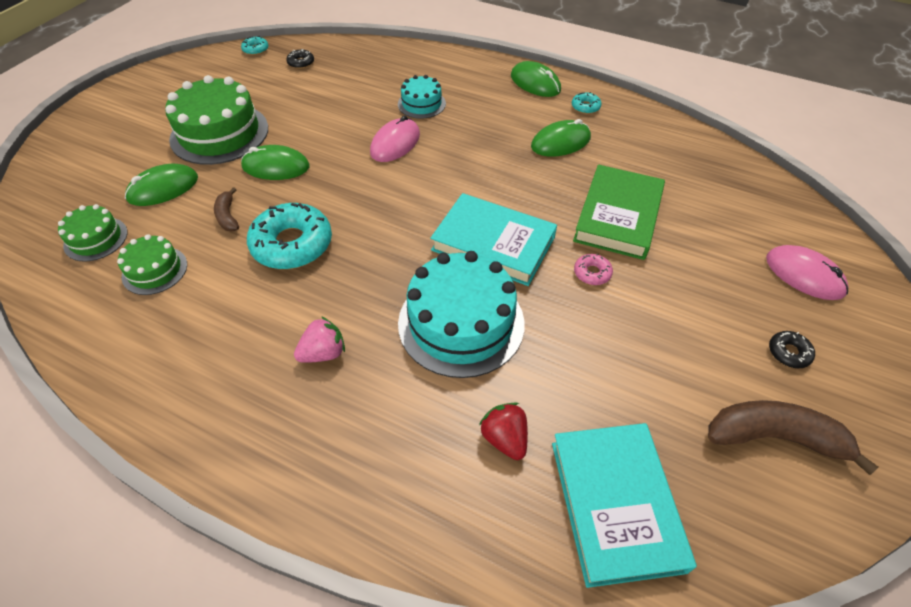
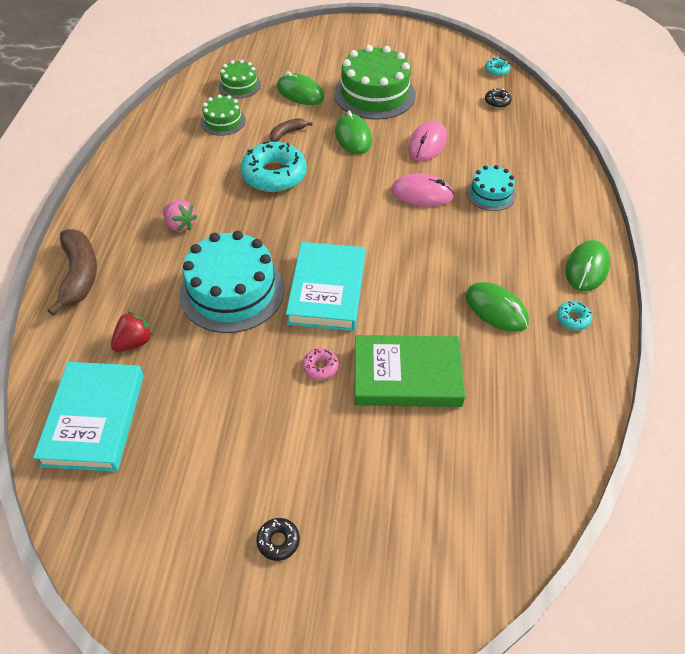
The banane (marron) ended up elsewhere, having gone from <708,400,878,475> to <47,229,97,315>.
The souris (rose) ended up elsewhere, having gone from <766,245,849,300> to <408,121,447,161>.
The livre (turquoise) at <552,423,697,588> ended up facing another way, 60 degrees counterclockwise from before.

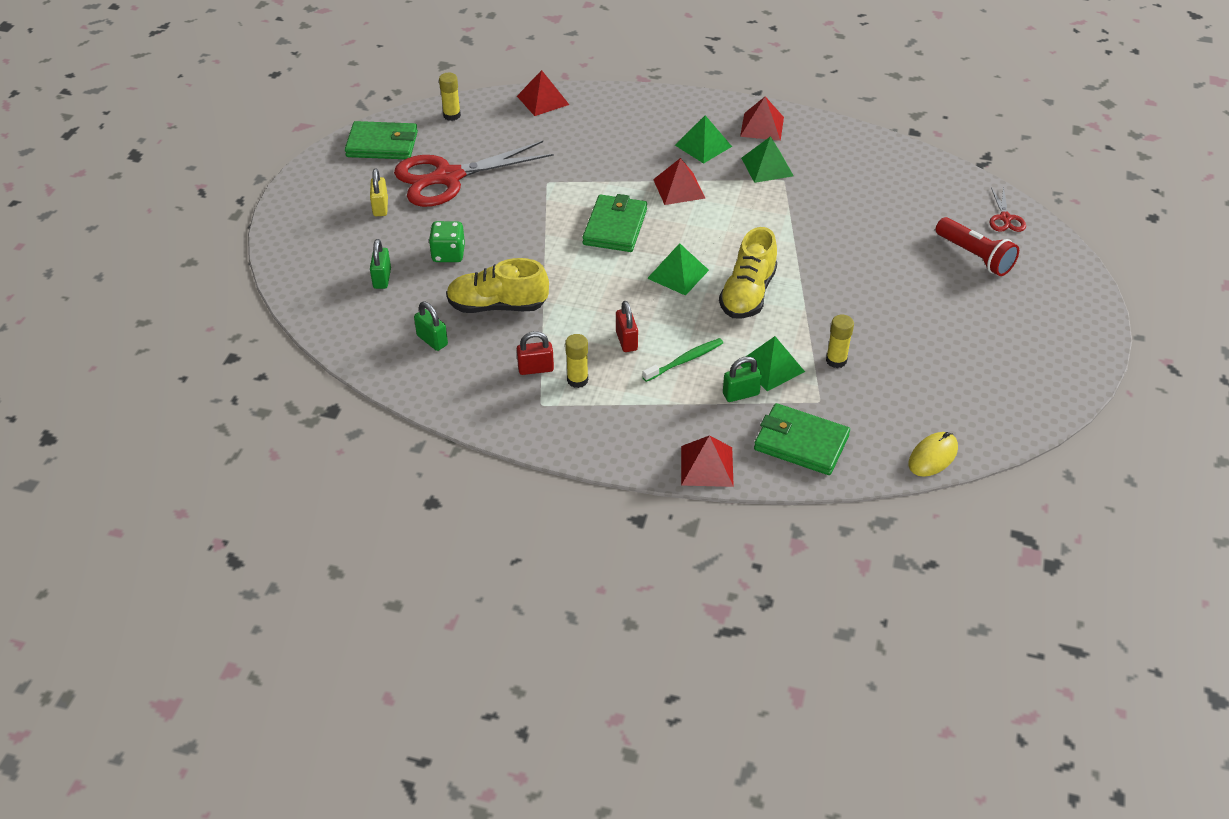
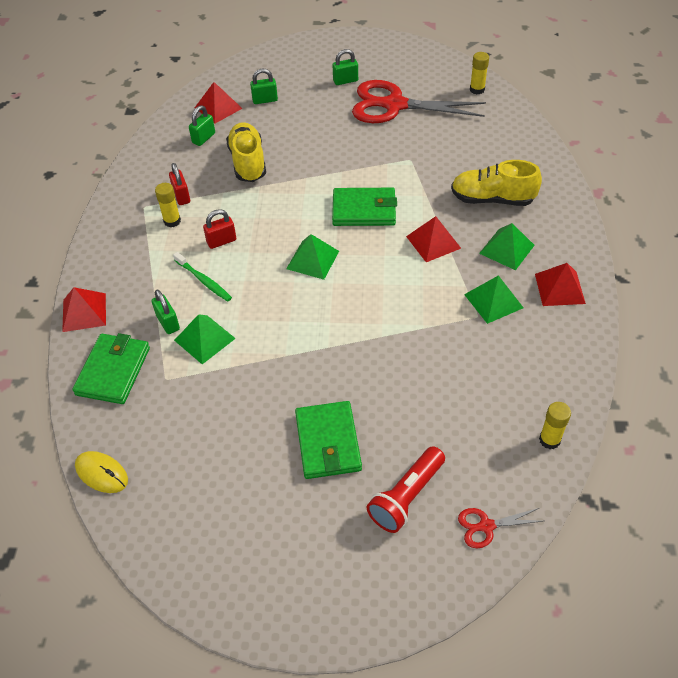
The second view lost the dé (vert) at <429,221,465,262>.
The portefeuille (vert) ended up elsewhere, having gone from <345,121,418,159> to <295,401,362,479>.
The pyramide (rouge) ended up elsewhere, having gone from <517,70,569,116> to <195,82,243,124>.
The chaussure (jaune) ended up elsewhere, having gone from <719,227,777,319> to <451,160,542,206>.
The bâton de colle (jaune) ended up elsewhere, having gone from <826,315,854,368> to <539,402,571,449>.
What was the cadenas (jaune) at <370,168,388,216> turned into the cadenas (vert) at <332,49,358,85>.
The ciseaux (rouge) at <394,141,553,207> ended up facing another way, 45 degrees counterclockwise from before.

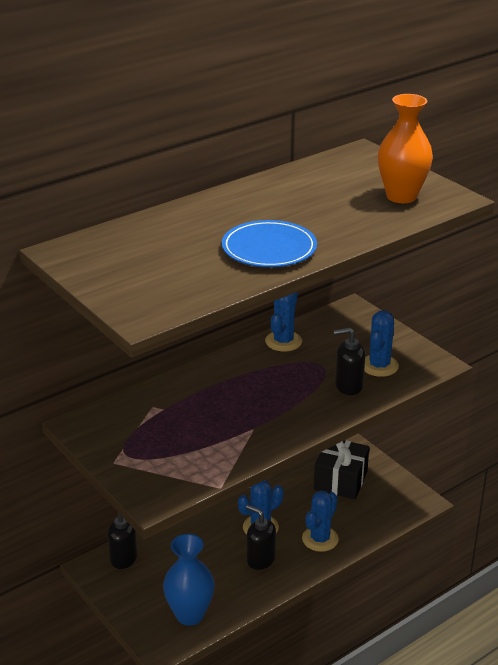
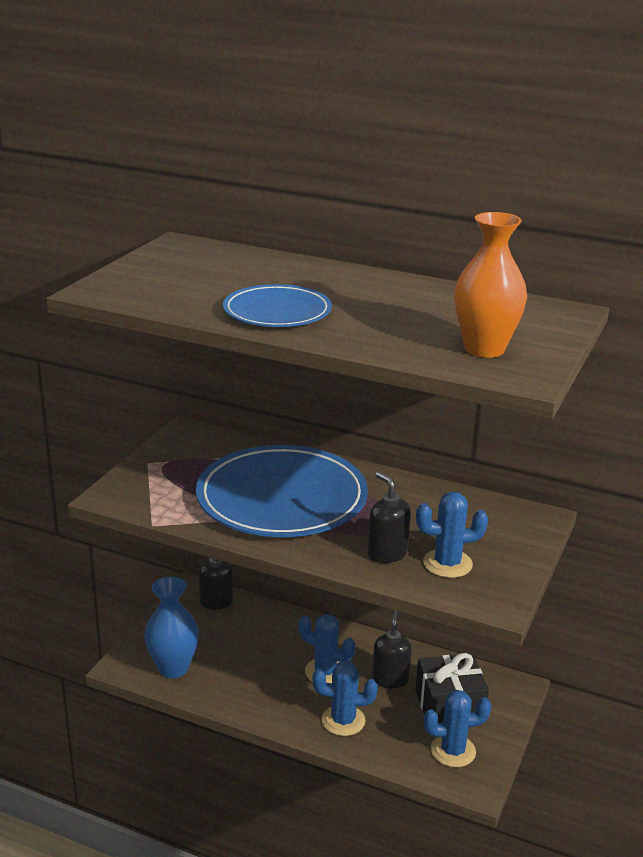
The second view gained the assiette (bleu) at <196,445,368,537>.
The distributeur de savon (noir) ended up elsewhere, having gone from <246,505,276,570> to <372,610,412,688>.
The cactus (bleu) ended up elsewhere, having gone from <265,292,302,351> to <423,690,491,767>.

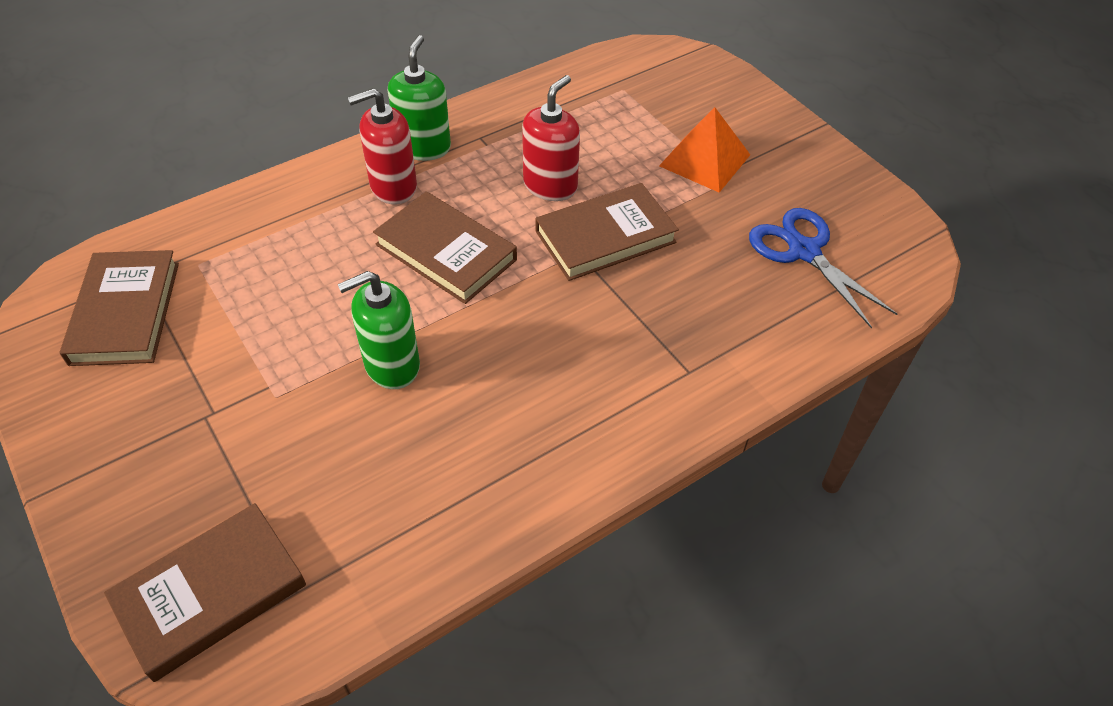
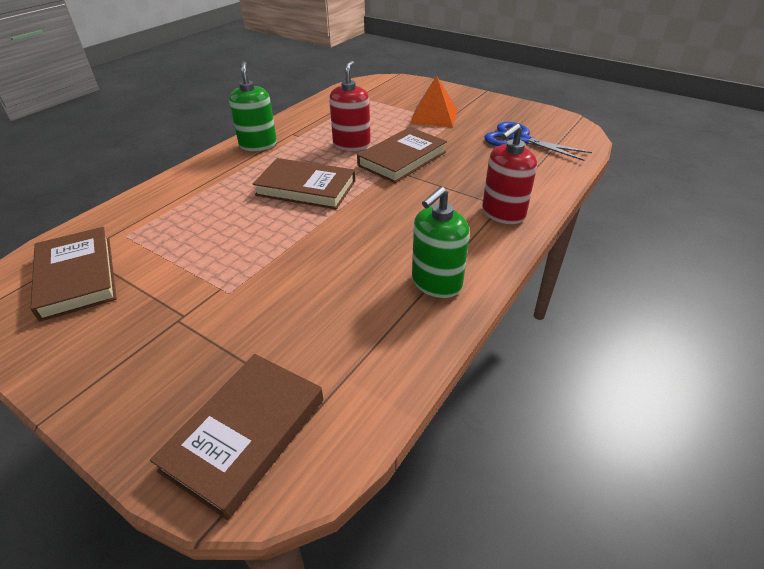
The distributeur de savon (vert) ended up elsewhere, having gone from <338,271,420,389> to <412,187,470,298>.
The distributeur de savon (rouge) ended up elsewhere, having gone from <348,88,417,205> to <482,123,537,224>.

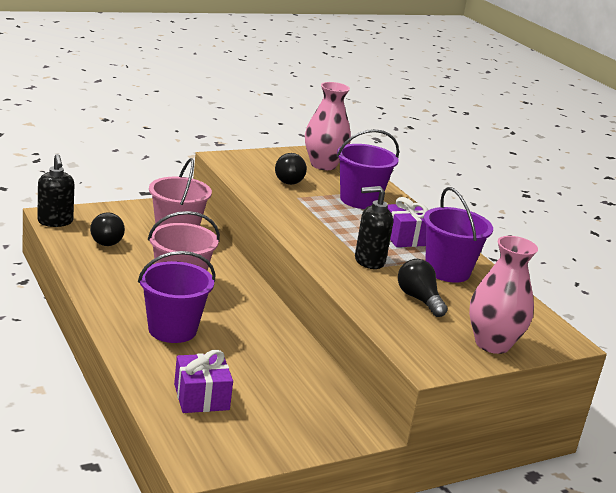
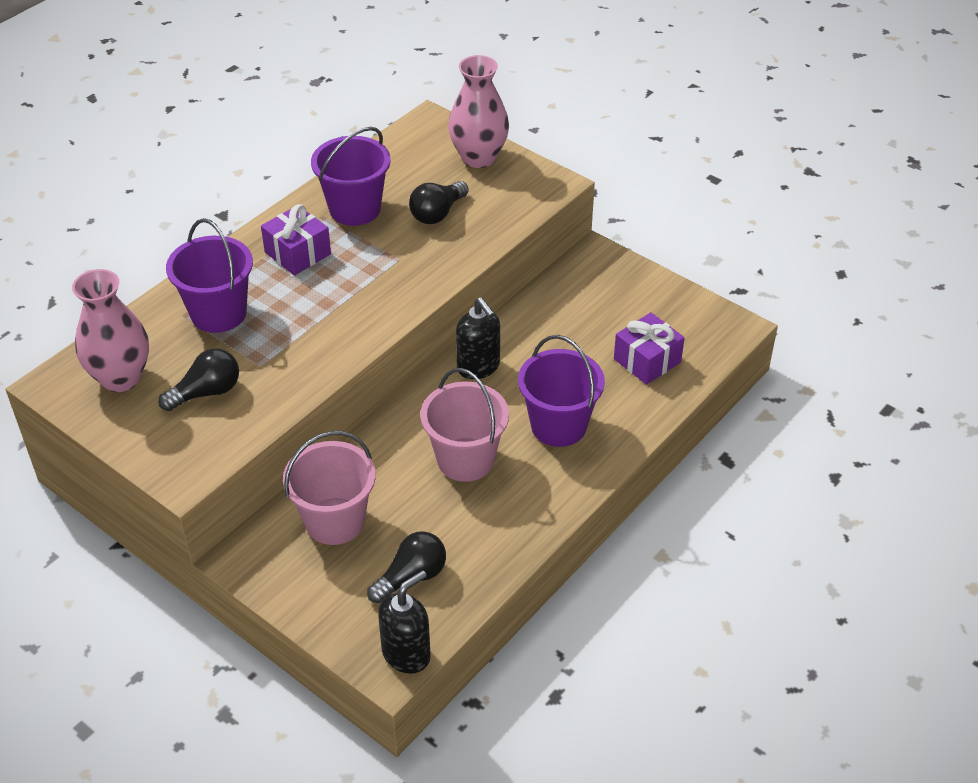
The distributeur de savon (noir) ended up elsewhere, having gone from <355,186,393,269> to <456,297,500,379>.

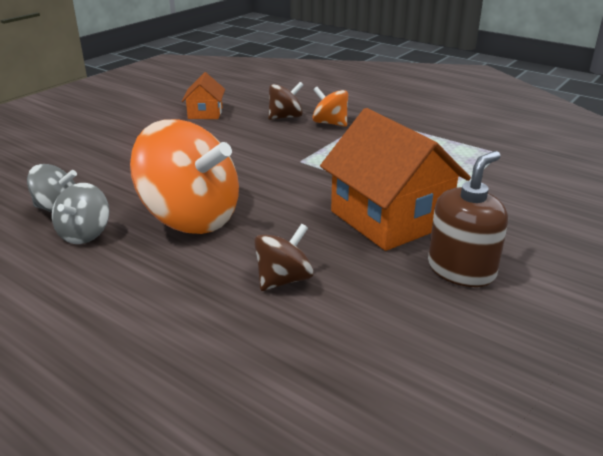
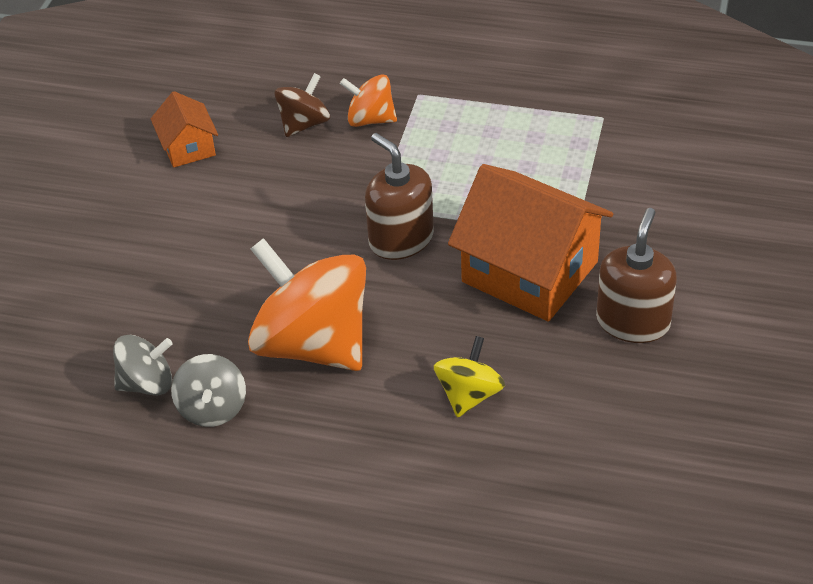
The second view gained the distributeur de savon (marron) at <365,133,434,260>.
What was the toupie (marron) at <254,224,314,291> turned into the toupie (jaune) at <433,336,505,418>.
The toupie (orange) at <130,119,239,234> ended up facing another way, 150 degrees counterclockwise from before.

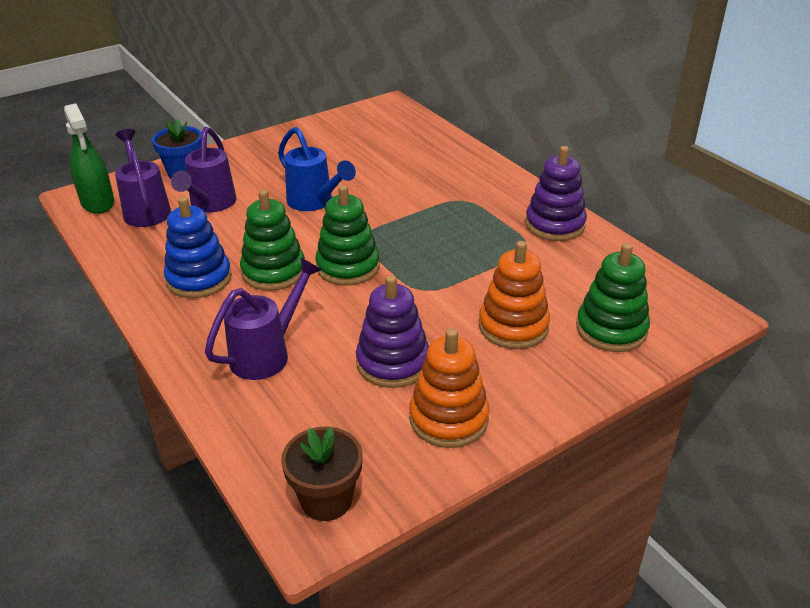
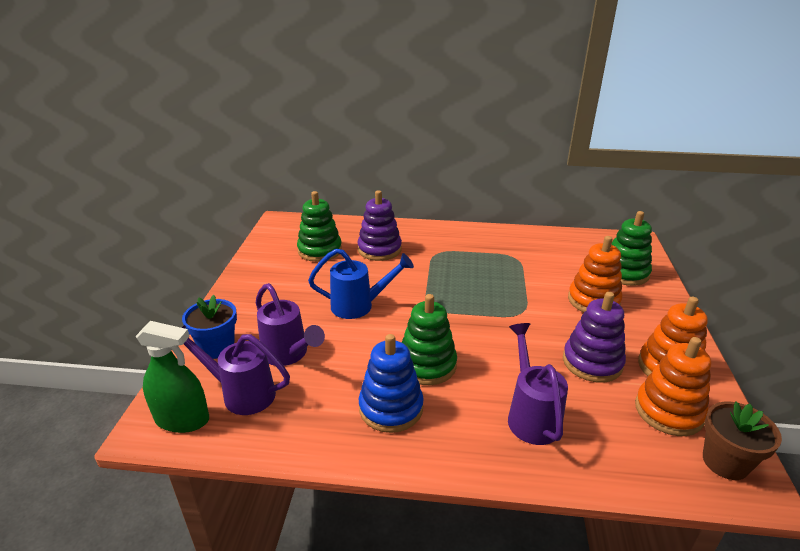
The second view gained the jouet à empiler (orange) at <635,337,711,436>.
The jouet à empiler (vert) ended up elsewhere, having gone from <315,185,380,285> to <297,191,342,262>.
The jouet à empiler (violet) ended up elsewhere, having gone from <525,146,587,241> to <357,190,402,261>.

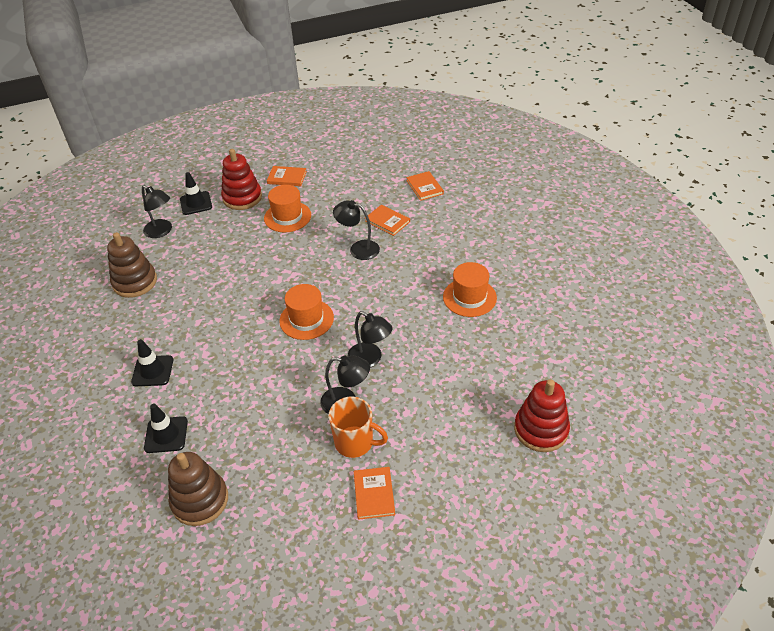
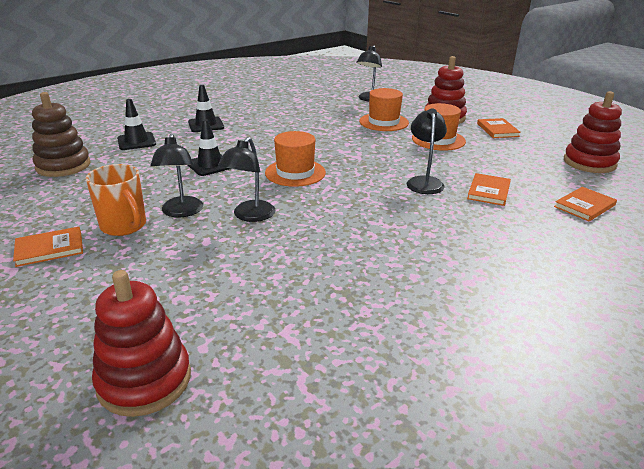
The second view lost the jouet à empiler (marron) at <107,232,157,298>.
The second view gained the jouet à empiler (rouge) at <564,91,622,173>.
The cône de chantier (noir) ended up elsewhere, having gone from <180,172,212,215> to <188,119,231,176>.
The chapeau (orange) ended up elsewhere, having gone from <443,262,497,317> to <359,88,409,131>.
The tasse (orange) at <328,397,388,458> ended up facing another way, 45 degrees counterclockwise from before.

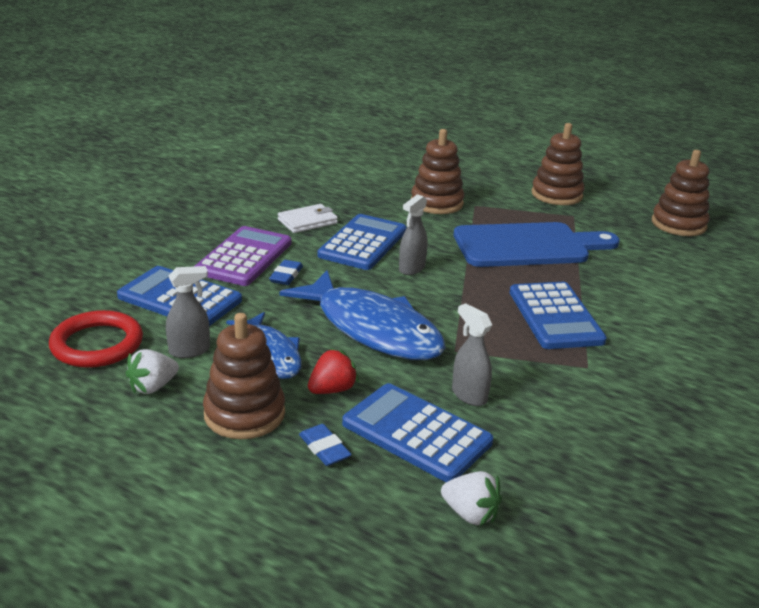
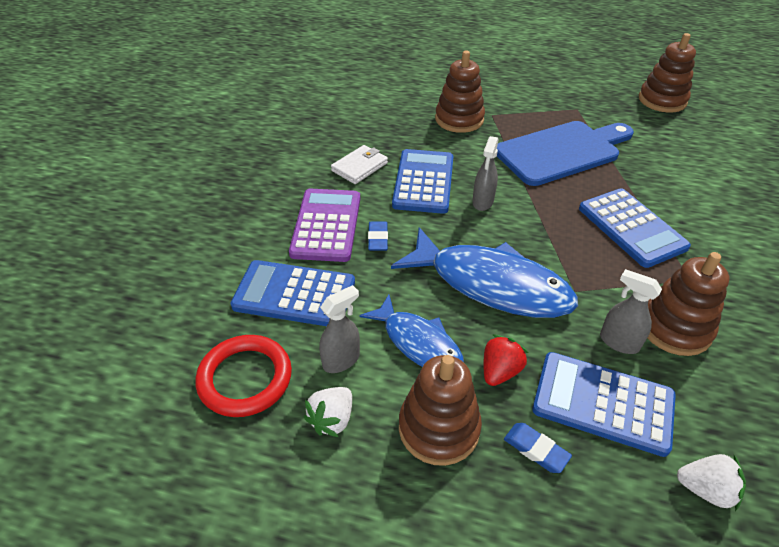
The jouet à empiler (marron) ended up elsewhere, having gone from <532,123,584,205> to <648,252,729,356>.

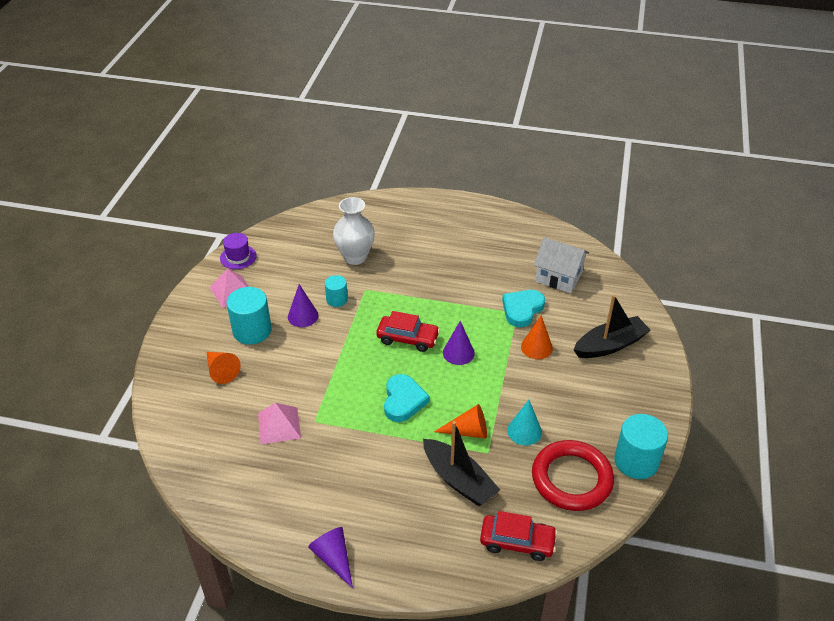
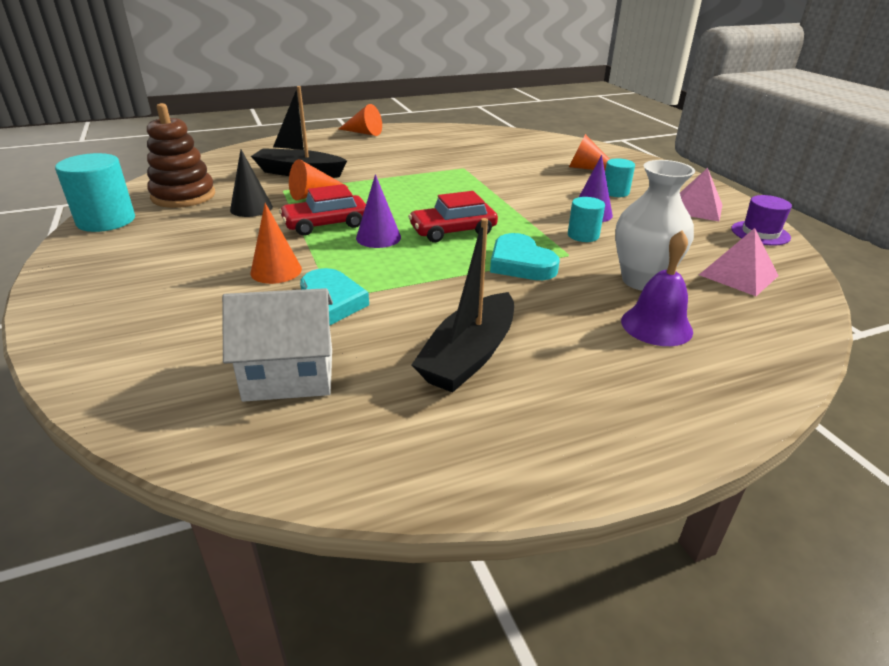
The second view gained the cloche (violet) at <621,230,693,346>.
The pyramide (rose) ended up elsewhere, having gone from <258,403,301,444> to <699,228,778,296>.
The cœur (turquoise) ended up elsewhere, having gone from <384,374,430,422> to <490,233,560,280>.
The voiture (rouge) ended up elsewhere, having gone from <480,511,557,561> to <279,184,366,236>.
The bateau (noir) ended up elsewhere, having gone from <574,295,650,358> to <411,218,514,393>.
Where the anneau (rouge) stood at <532,440,614,511>, the jouet à empiler (marron) came to stand at <147,103,215,208>.
What was the cône (violet) at <308,527,353,588> turned into the cône (orange) at <339,104,382,136>.
What was the cône (turquoise) at <507,400,542,446> turned into the cône (noir) at <230,150,273,217>.
The size of the cylindre (turquoise) at <226,287,271,344> changed by a factor of 0.57.

